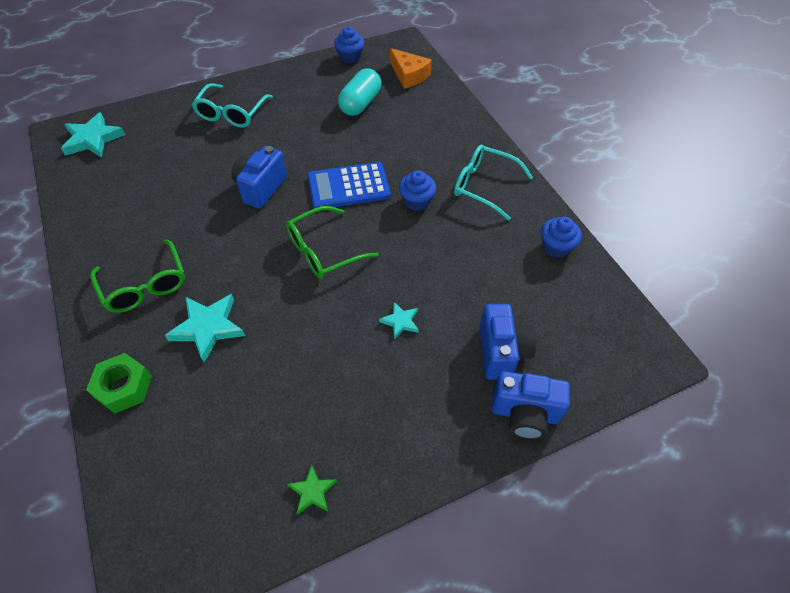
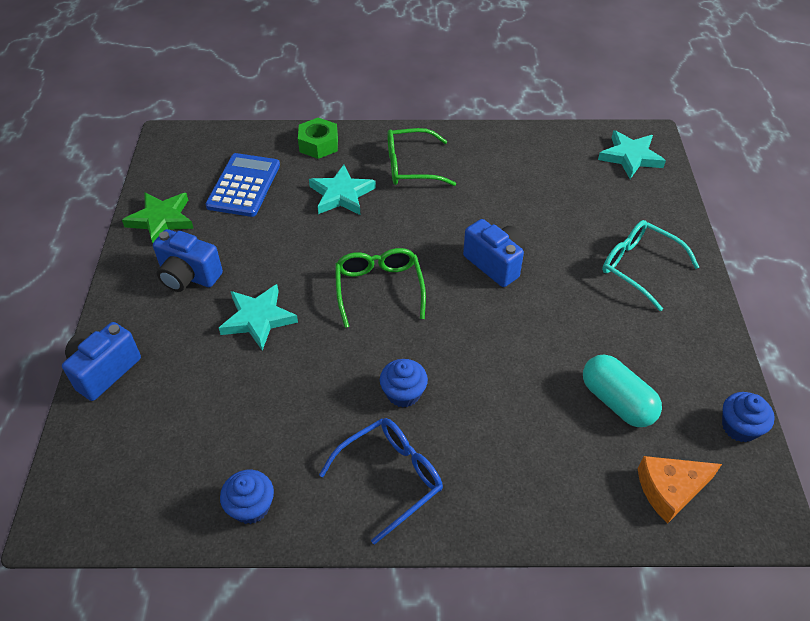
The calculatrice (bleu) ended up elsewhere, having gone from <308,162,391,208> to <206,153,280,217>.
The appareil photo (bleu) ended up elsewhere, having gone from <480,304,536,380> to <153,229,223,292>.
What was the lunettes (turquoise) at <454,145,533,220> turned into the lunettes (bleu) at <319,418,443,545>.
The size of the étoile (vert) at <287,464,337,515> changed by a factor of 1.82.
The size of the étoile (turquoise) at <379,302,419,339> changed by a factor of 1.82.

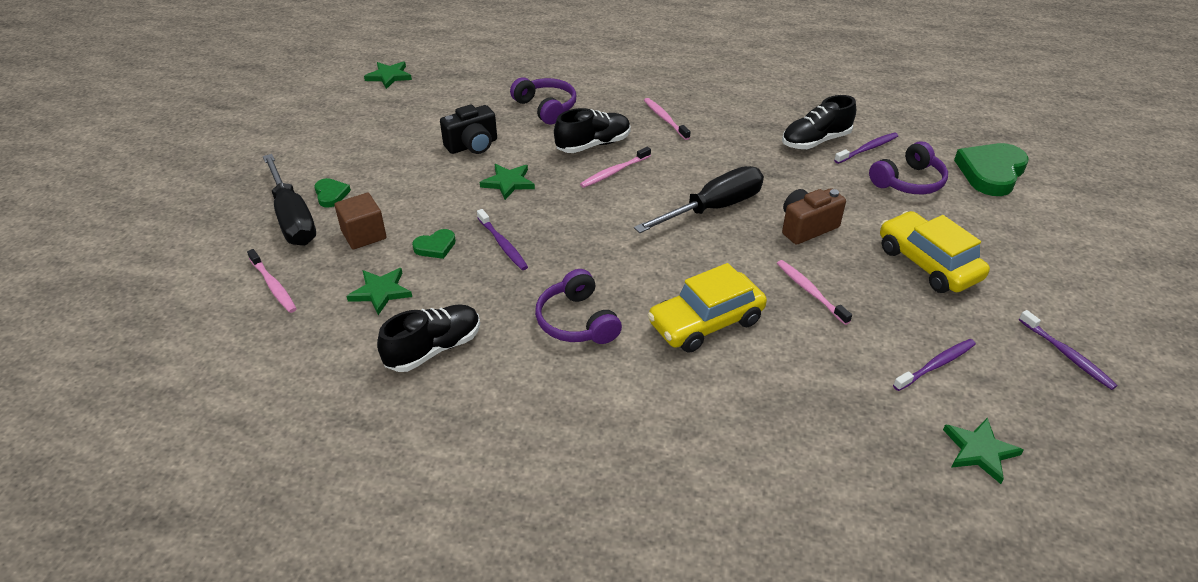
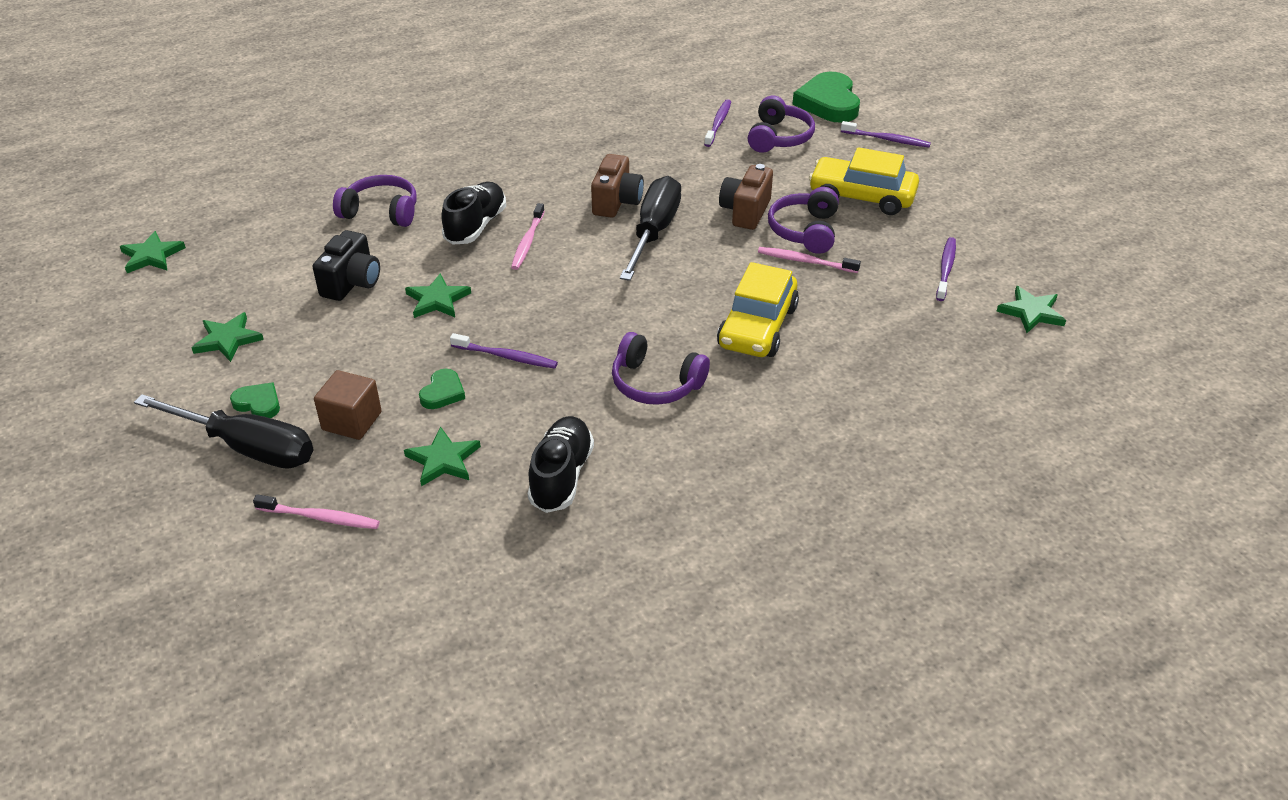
The second view lost the brosse à dents (rose) at <644,98,691,140>.
The second view lost the chaussure (noir) at <782,95,856,149>.
The second view gained the étoile (vert) at <191,312,264,362>.
The second view gained the appareil photo (marron) at <591,154,644,218>.
The second view gained the casque audio (violet) at <768,187,839,254>.
The brosse à dents (violet) ended up elsewhere, having gone from <1019,310,1117,390> to <841,121,931,147>.

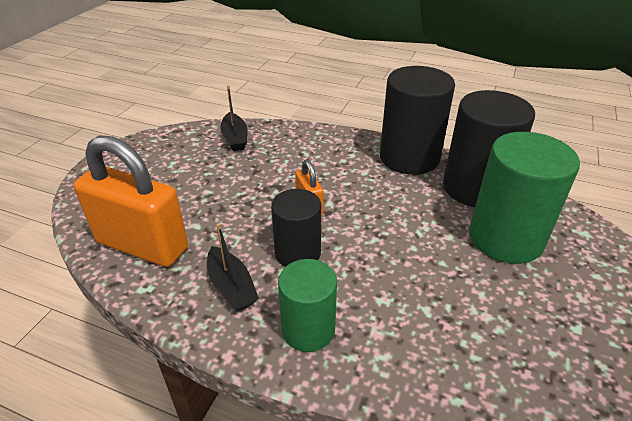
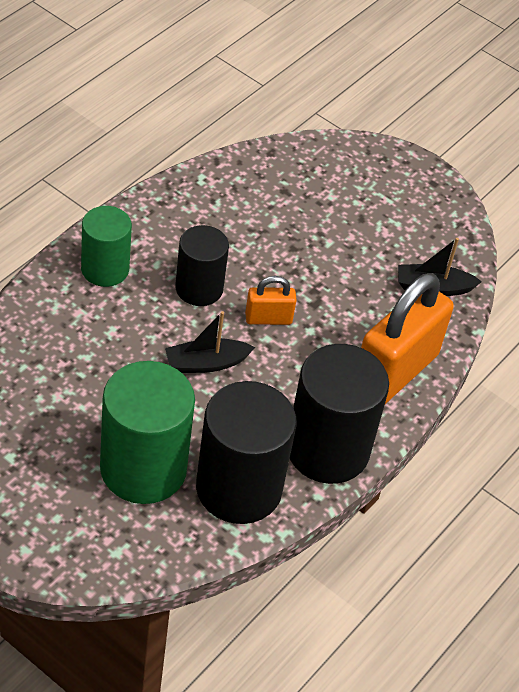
The cadenas (orange) ended up elsewhere, having gone from <74,135,188,267> to <361,273,454,404>.
The bateau (noir) ended up elsewhere, having gone from <207,224,259,311> to <165,311,255,373>.

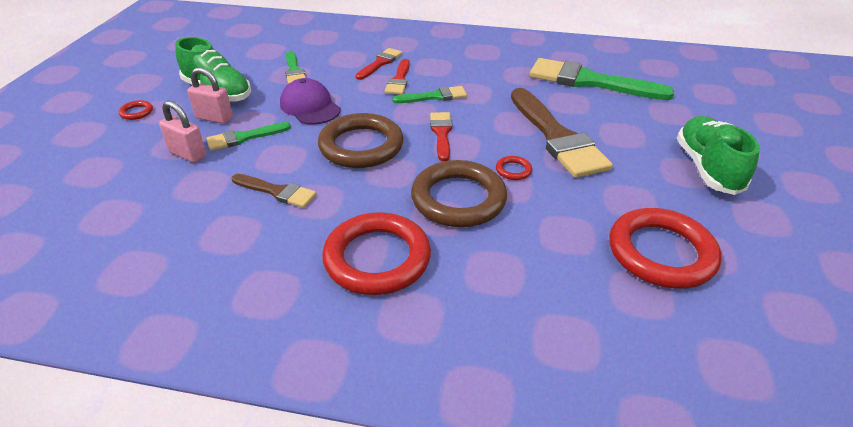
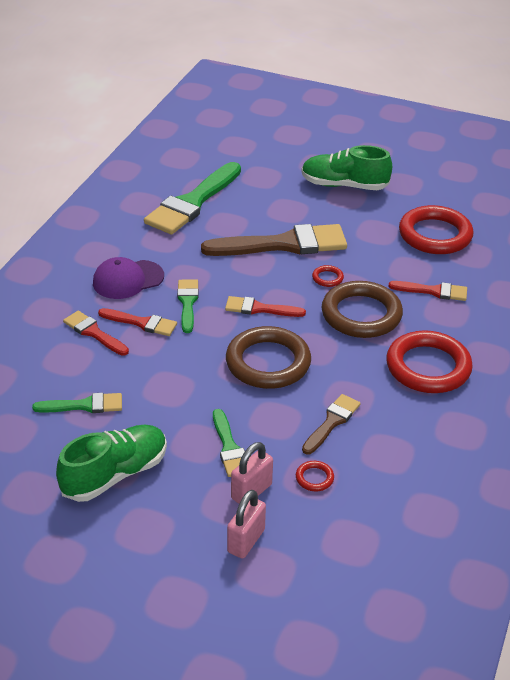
The second view gained the pinceau (rouge) at <388,281,467,301>.
The anneau (rouge) ended up elsewhere, having gone from <119,100,153,120> to <296,461,334,491>.
The cadenas (rose) ended up elsewhere, having gone from <187,67,233,124> to <227,490,266,559>.
The casquette (violet) ended up elsewhere, having gone from <280,78,341,125> to <93,257,164,299>.

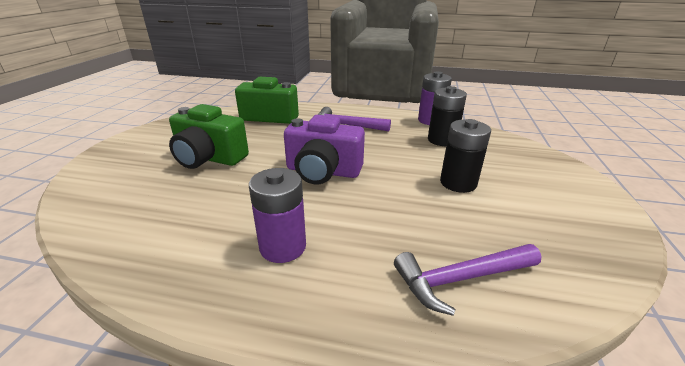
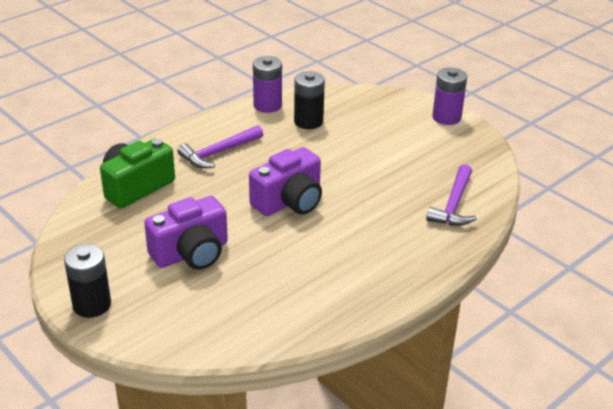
The pile (violet) ended up elsewhere, having gone from <249,168,306,263> to <432,68,467,125>.
The pile (noir) ended up elsewhere, having gone from <440,119,491,193> to <64,244,111,318>.
What was the appareil photo (vert) at <169,104,249,169> turned into the appareil photo (violet) at <144,196,228,270>.

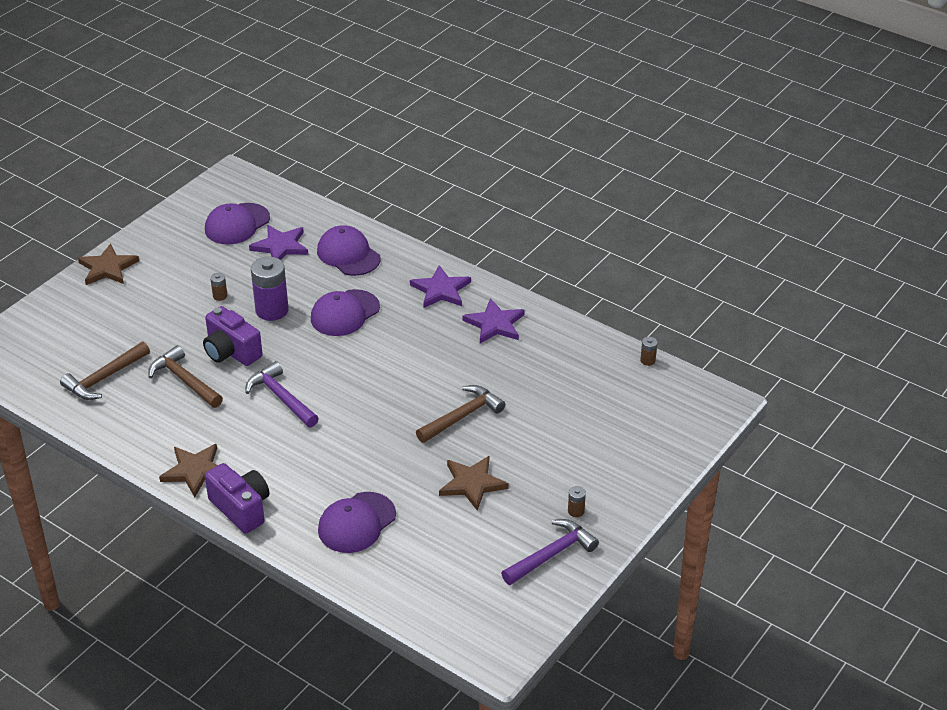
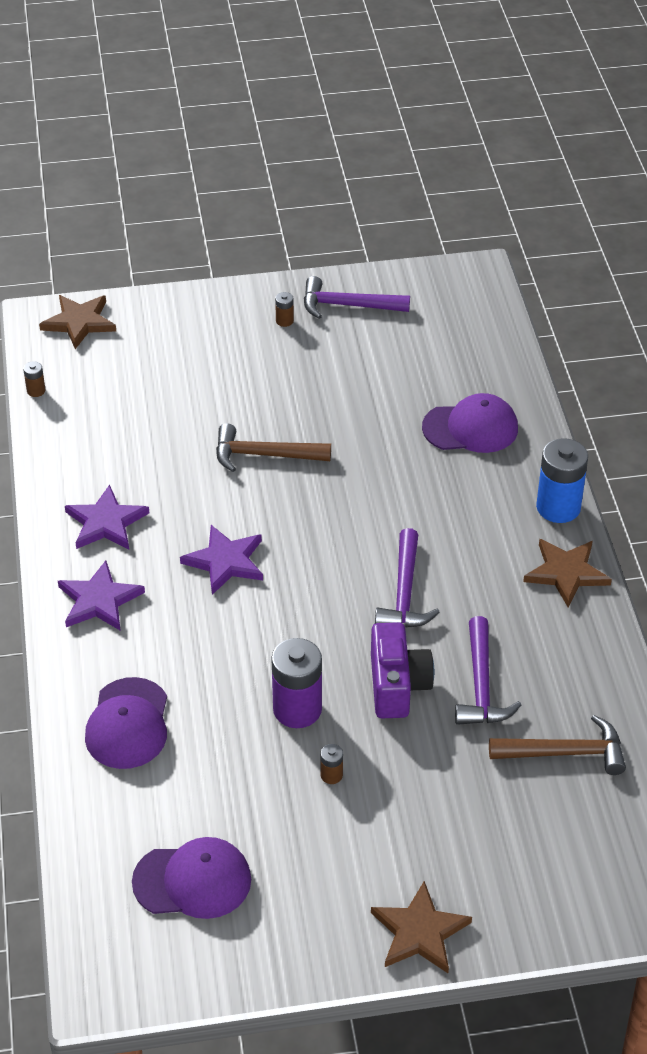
The second view lost the casquette (violet) at <311,289,380,336>.
The étoile (violet) ended up elsewhere, having gone from <249,225,308,260> to <180,525,263,595>.
The étoile (marron) ended up elsewhere, having gone from <439,456,509,511> to <39,295,116,349>.
Where the appareil photo (violet) stood at <205,463,269,534>, the pile (bleu) came to stand at <536,438,588,523>.
What was the marteau (marron) at <148,345,223,408> turned into the marteau (violet) at <455,616,521,725>.

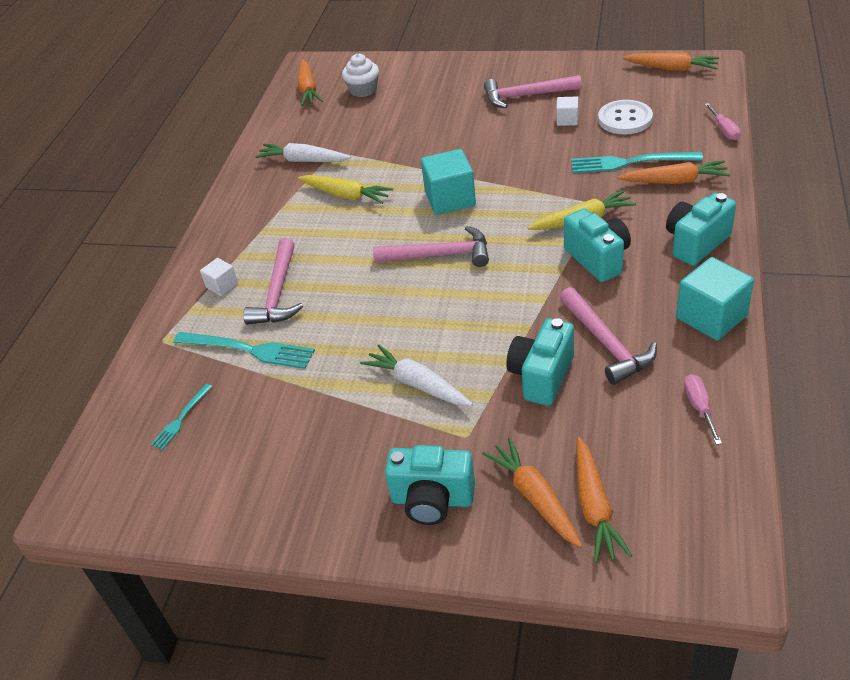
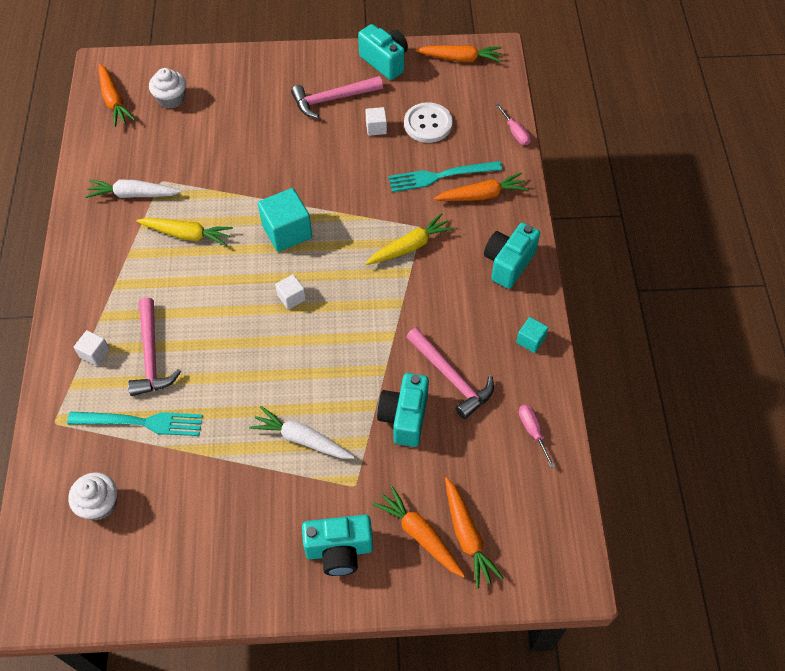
The appareil photo (turquoise) ended up elsewhere, having gone from <564,209,631,282> to <358,24,408,80>.
Where the fourchette (turquoise) stood at <151,384,212,450>, the muffin (blanc) came to stand at <68,472,117,520>.
Where the marteau (rose) stood at <373,226,489,267>, the cube (blanc) came to stand at <275,274,306,310>.
The size of the cube (turquoise) at <676,257,754,341> changed by a factor of 0.53.

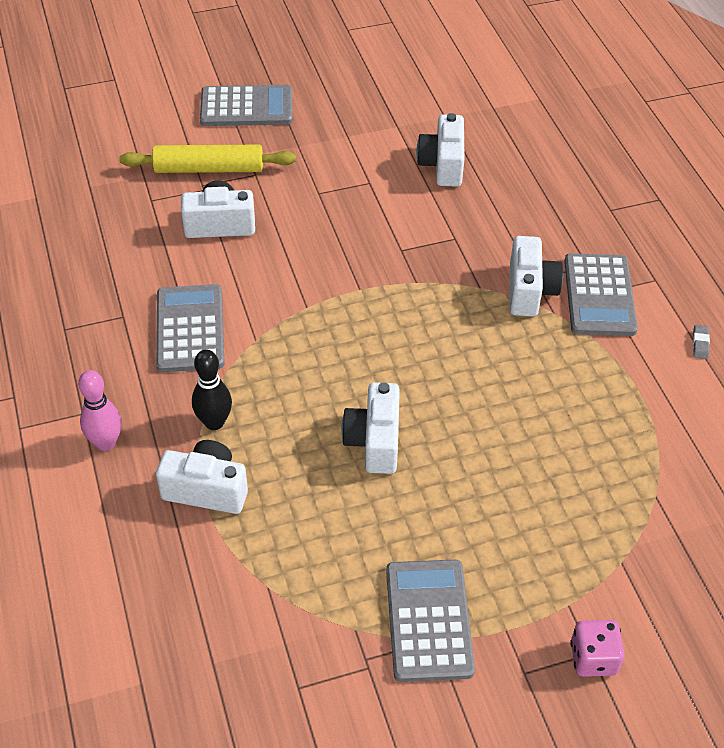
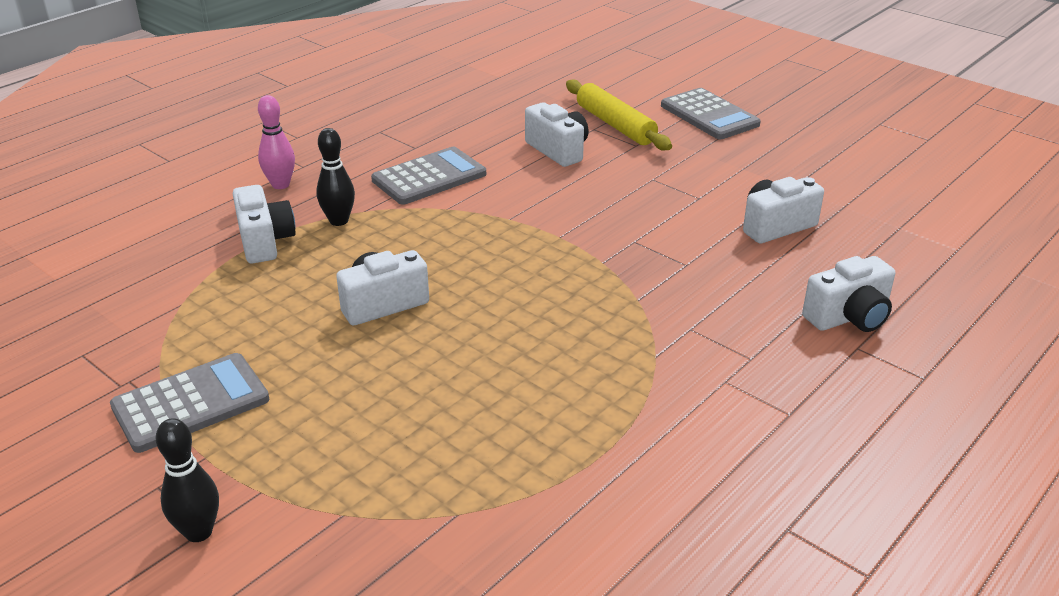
The second view lost the calculatrice (gris) at <564,253,638,336>.
The second view lost the gomme (gris) at <693,325,710,359>.
The appareil photo (blanc) ended up elsewhere, having gone from <510,236,563,317> to <802,256,895,332>.
Where the dé (rose) stood at <570,620,625,677>, the quille (noir) came to stand at <156,418,219,542>.

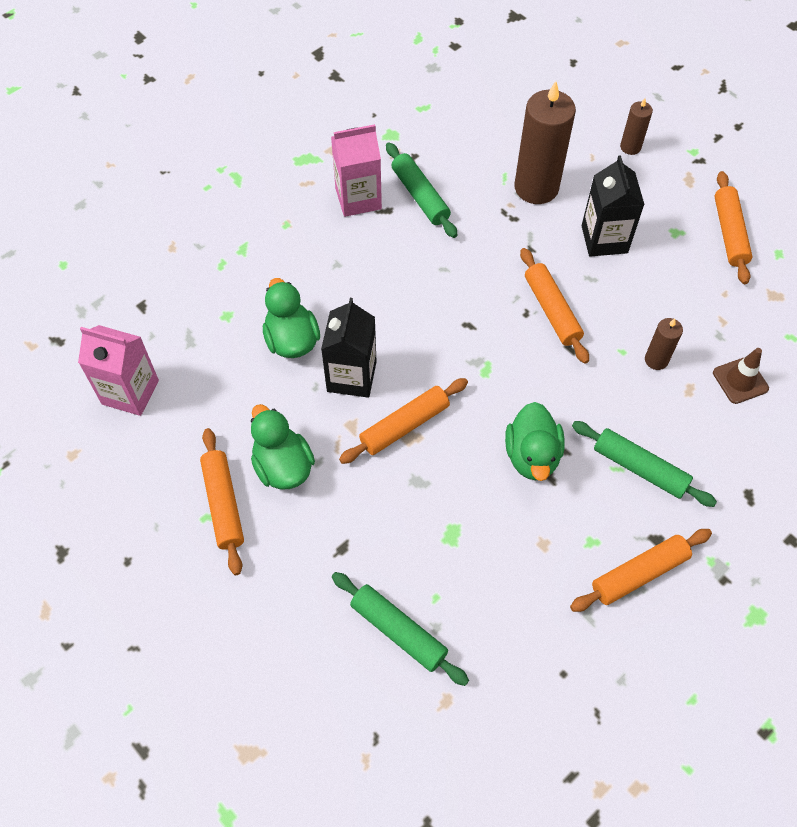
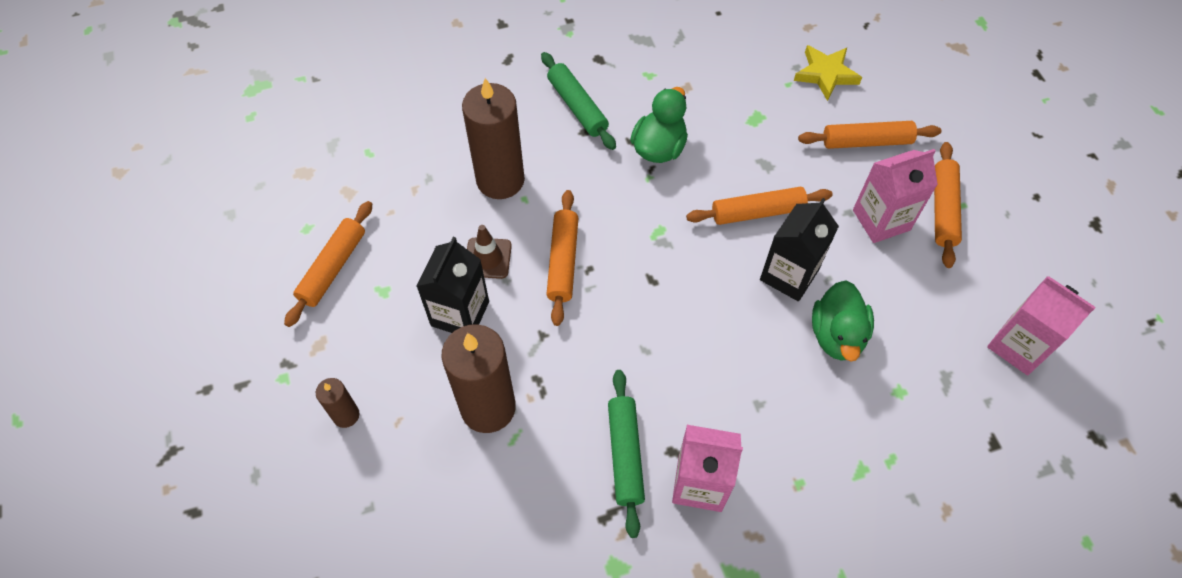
The rouleau à pâtisserie (orange) ended up elsewhere, having gone from <570,529,712,612> to <798,121,941,149>.
The cône de chantier (marron) ended up elsewhere, having gone from <713,348,769,404> to <467,225,512,279>.
Where the canard (vert) stood at <251,404,315,490>, the brique de lait (rose) came to stand at <853,149,938,243>.
Where the rouleau à pâtisserie (vert) stood at <332,572,469,686>, the étoile (jaune) came to stand at <794,45,862,101>.
The size of the bougie (marron) at <645,318,683,370> changed by a factor of 2.06.

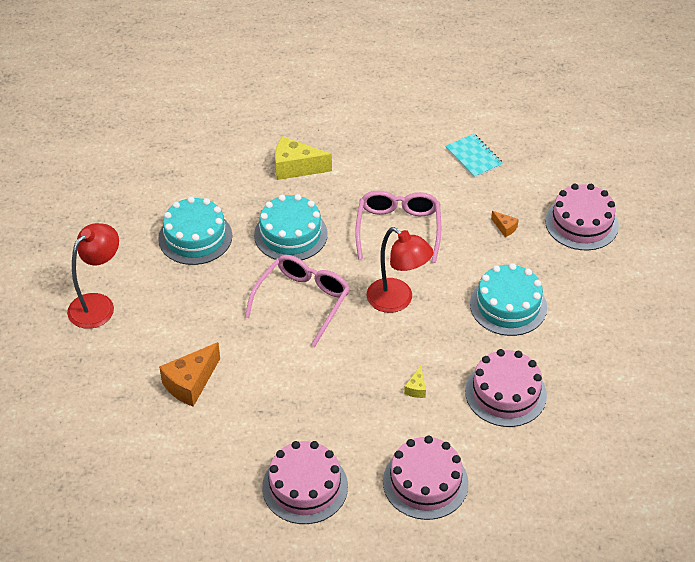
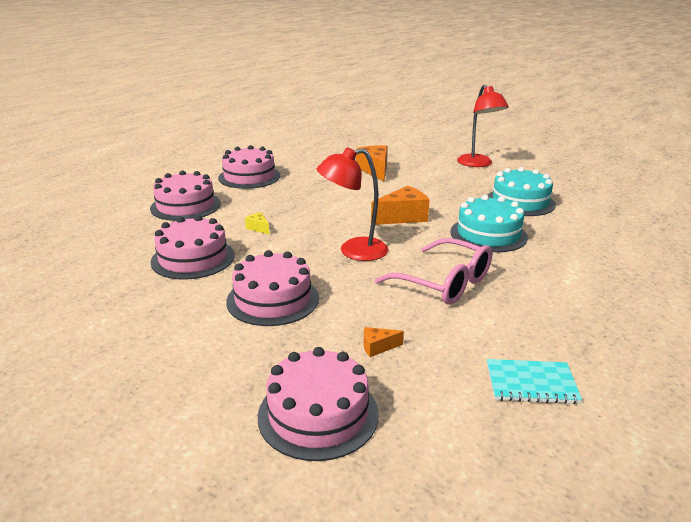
The second view lost the fromage (jaune) at <275,136,332,180>.
Where the lunettes (rose) stood at <245,255,350,347>, the fromage (orange) came to stand at <371,186,430,225>.
What was the gâteau (turquoise) at <470,263,547,336> turned into the gâteau (rose) at <226,250,319,326>.

